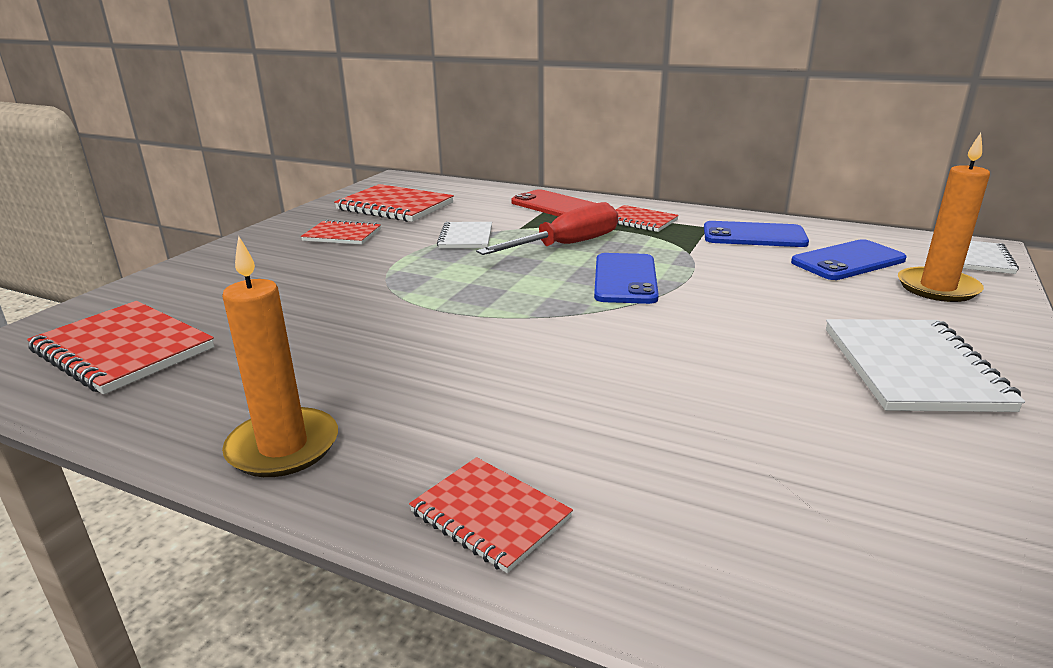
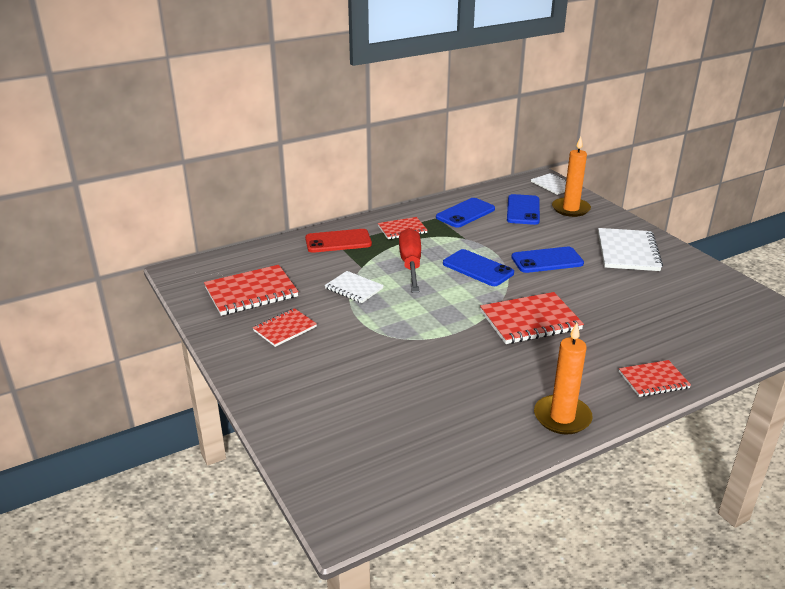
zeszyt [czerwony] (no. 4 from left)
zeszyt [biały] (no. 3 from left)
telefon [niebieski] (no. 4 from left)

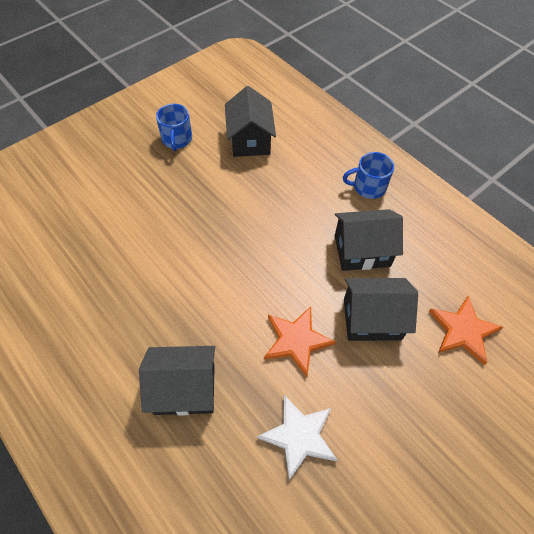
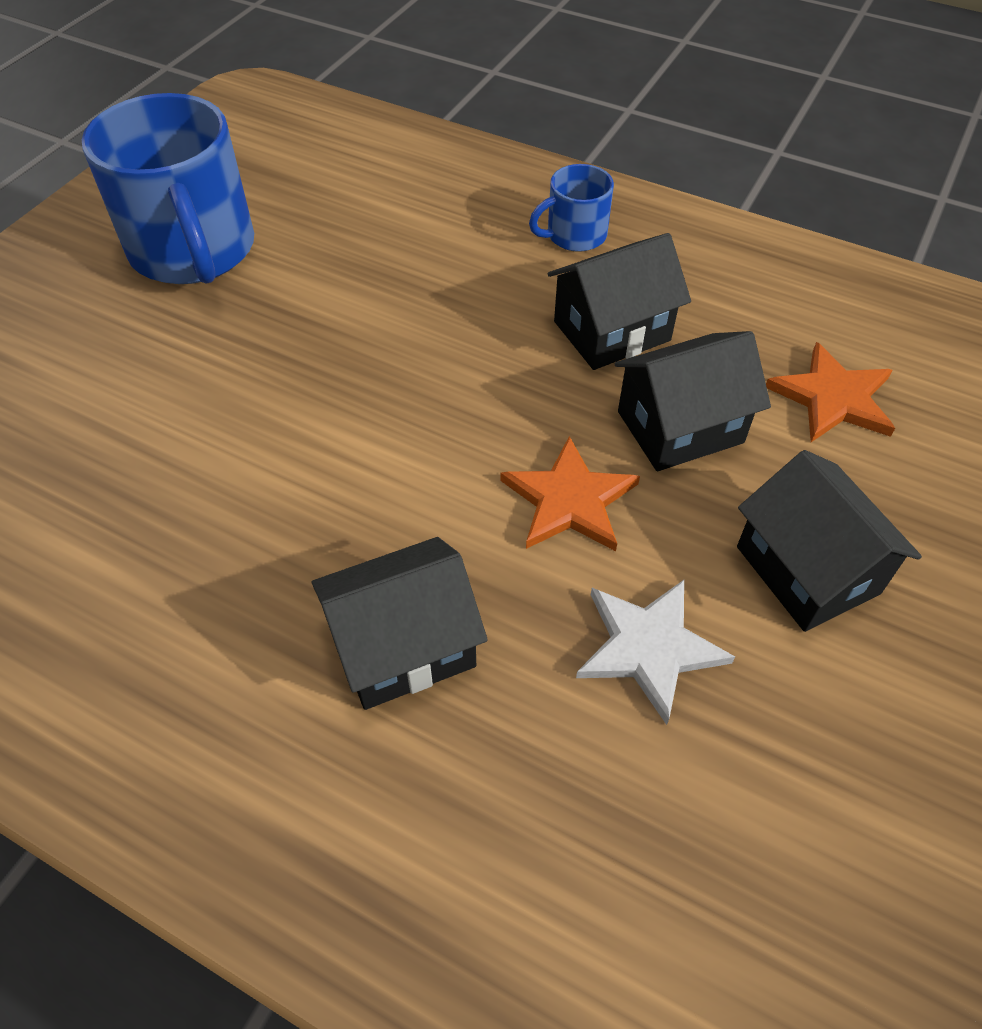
kubek [niebieski] (no. 1 from left)
domek [czarny] (no. 4 from left)

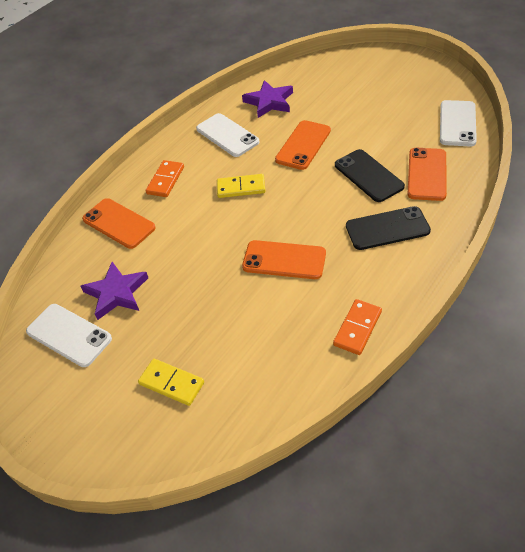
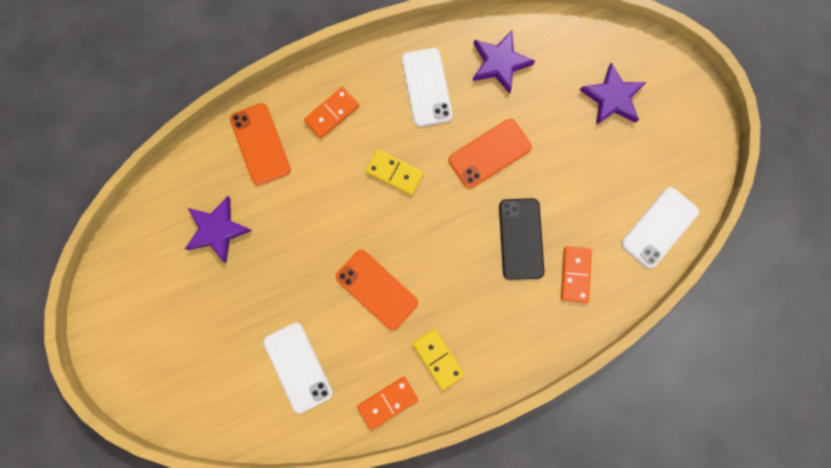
telefon [biały] (no. 1 from left)
kostka domina [żółty] (no. 2 from left)
telefon [czarny] (no. 2 from left in the first image)
kostka domina [pomarańczowy] (no. 3 from left)
gwiazda [fioletowy] (no. 3 from left)

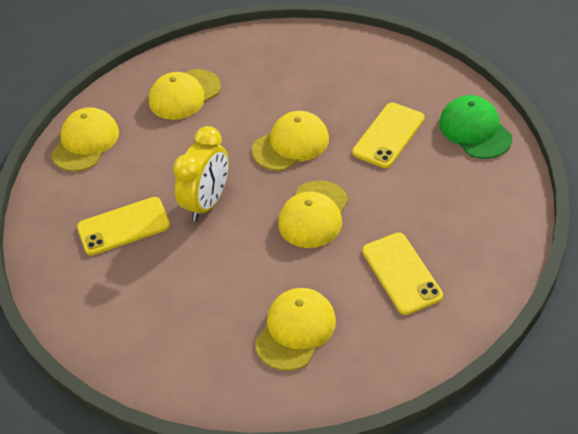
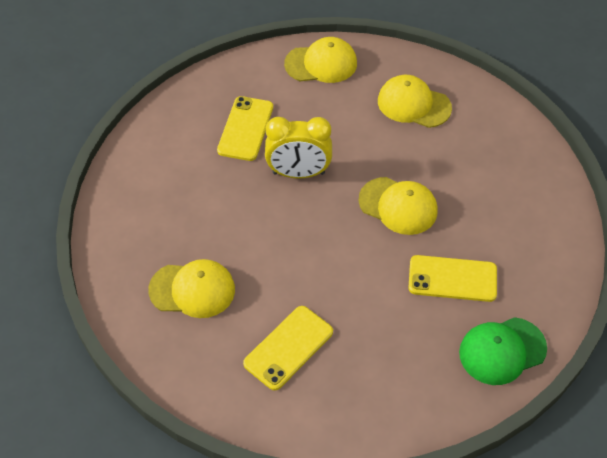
telefon [żółty] (no. 1 from left)
czapka [żółty] (no. 5 from left in the first image)
czapka [zielony]

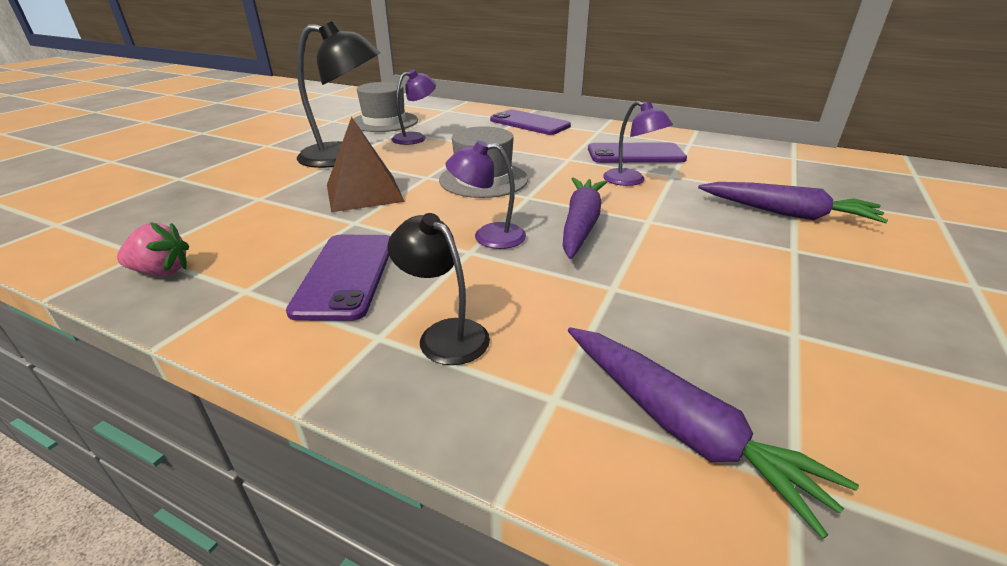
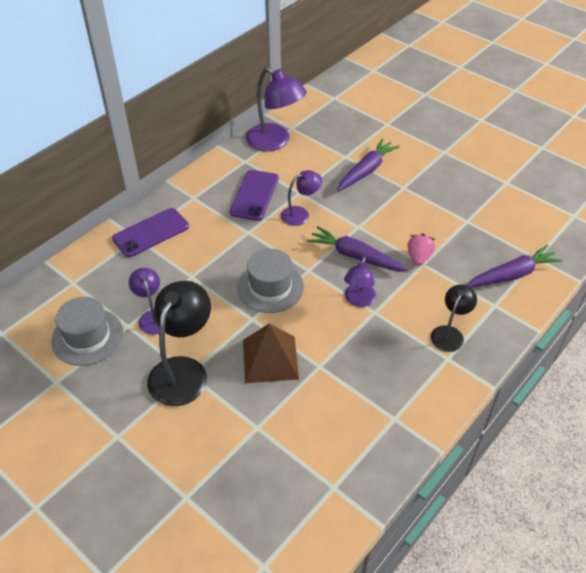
truskawka [różowy]
telefon [fioletowy] (no. 1 from left in the first image)
lampka [czarny] (no. 2 from left)
lampka [fioletowy] (no. 2 from left)

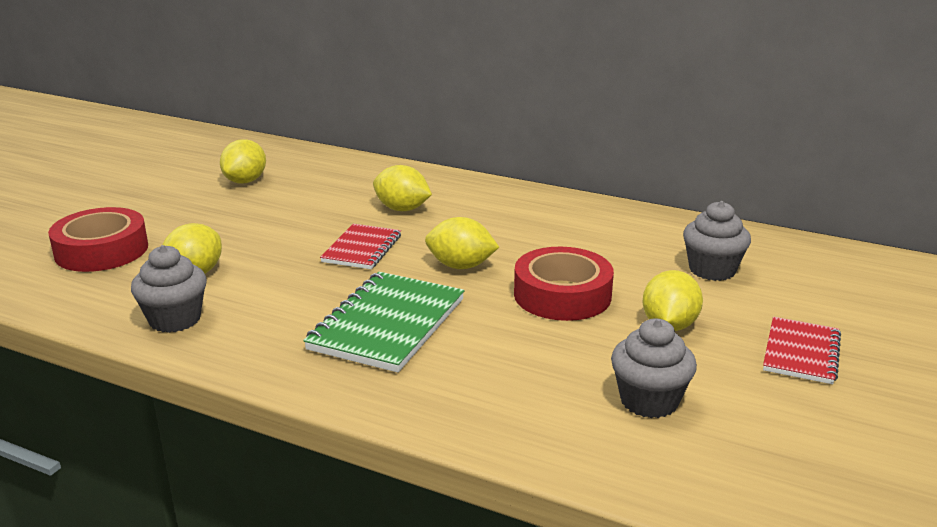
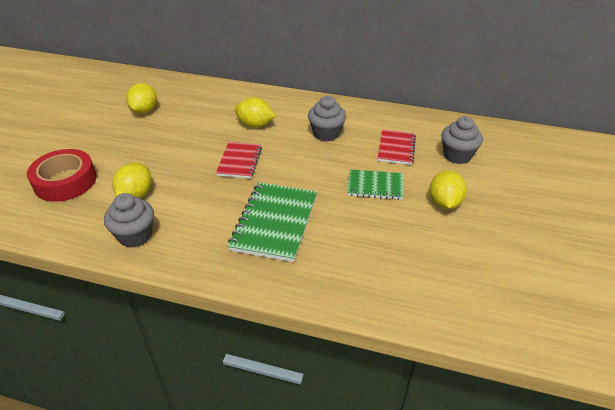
cytryna [żółty] (no. 4 from left in the first image)
zeszyt [zielony] (no. 2 from left)
muffinka [szary] (no. 2 from left)
zeszyt [czerwony] (no. 2 from left)

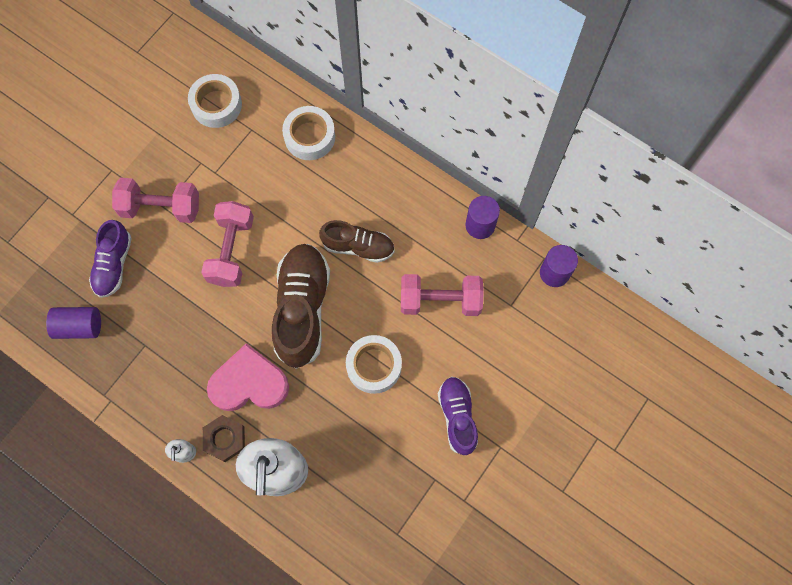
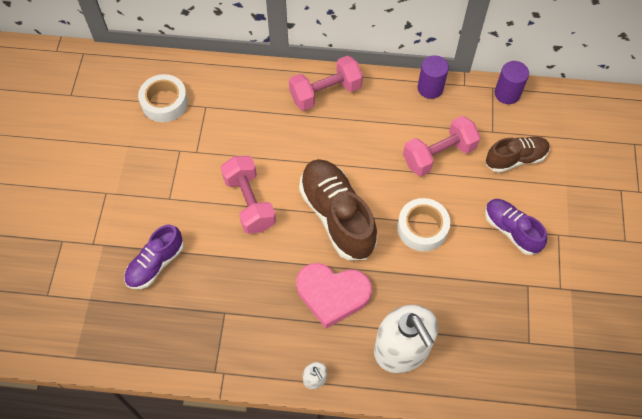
walec [fioletowy] (no. 1 from left in the first image)
but [fioletowy] (no. 1 from left)
hantel [różowy] (no. 2 from left)
nakrętka [brązowy]
serce [różowy]
taśma klejąca [biały] (no. 2 from left in the first image)
but [brązowy] (no. 2 from left)

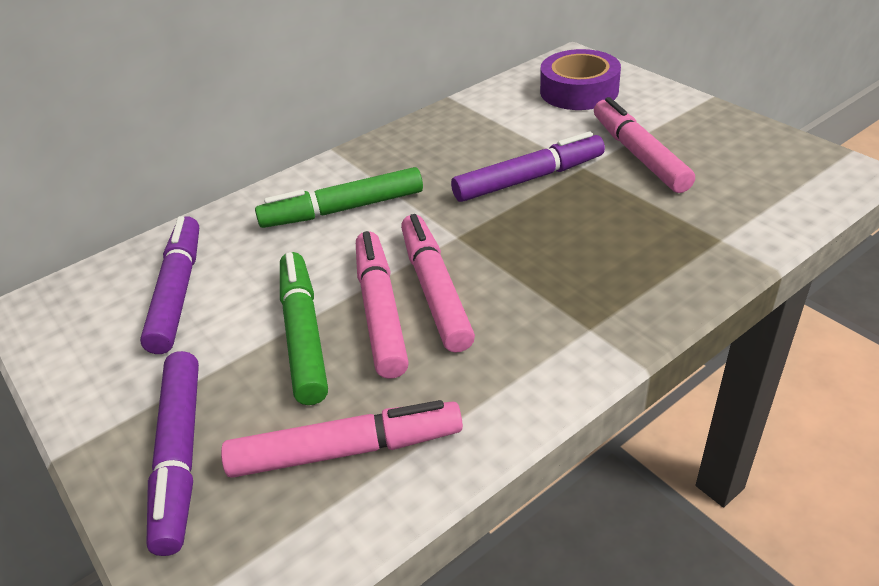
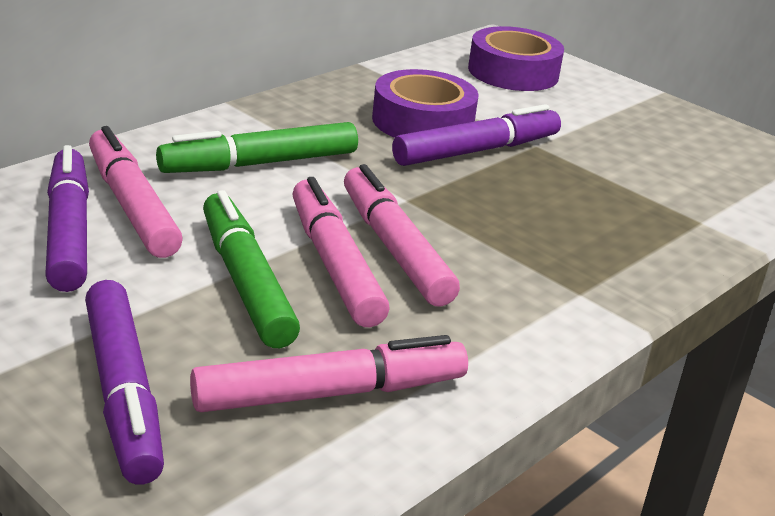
flamaster [różowy] (no. 1 from left)
taśma klejąca [fioletowy] (no. 1 from left)

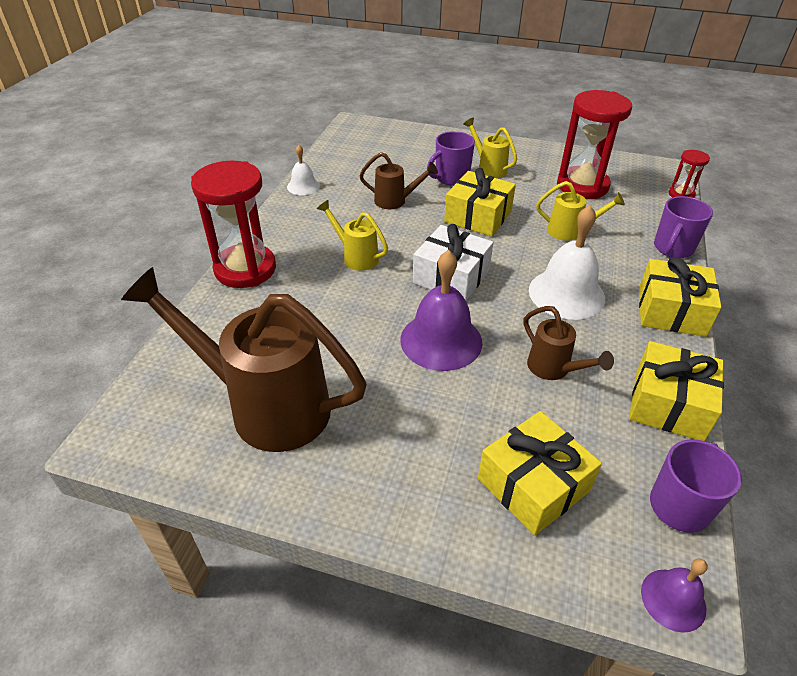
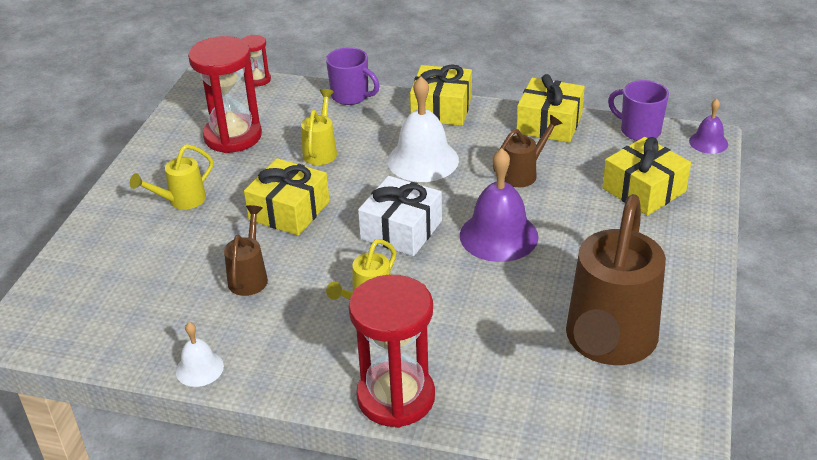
kubek [fioletowy] (no. 1 from left in the first image)

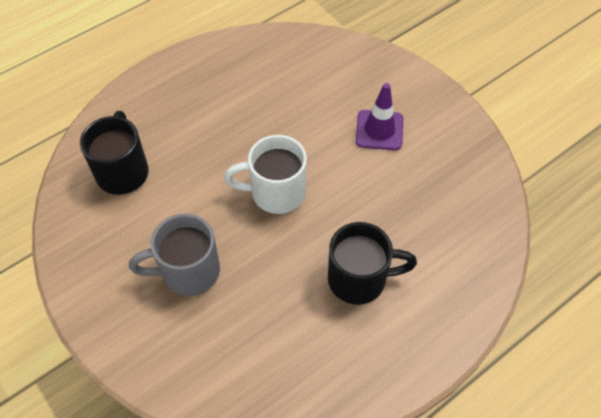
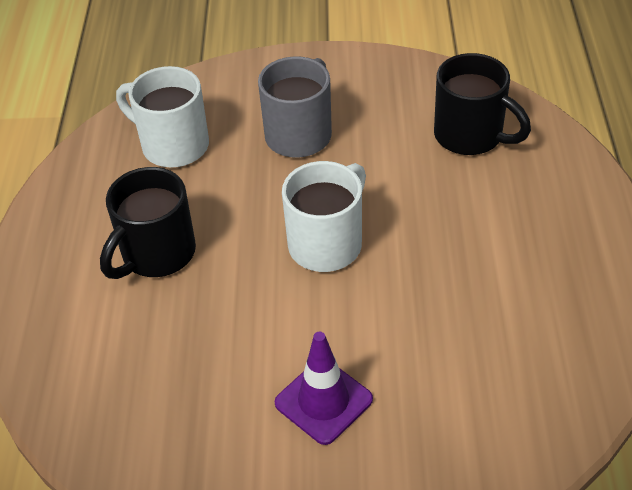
kubek [biały] (no. 1 from left)

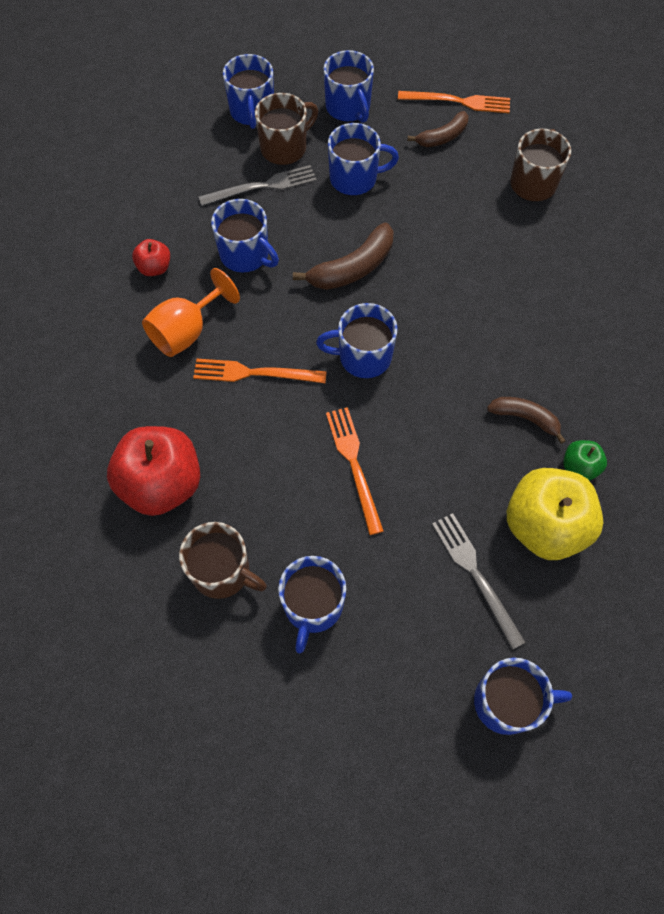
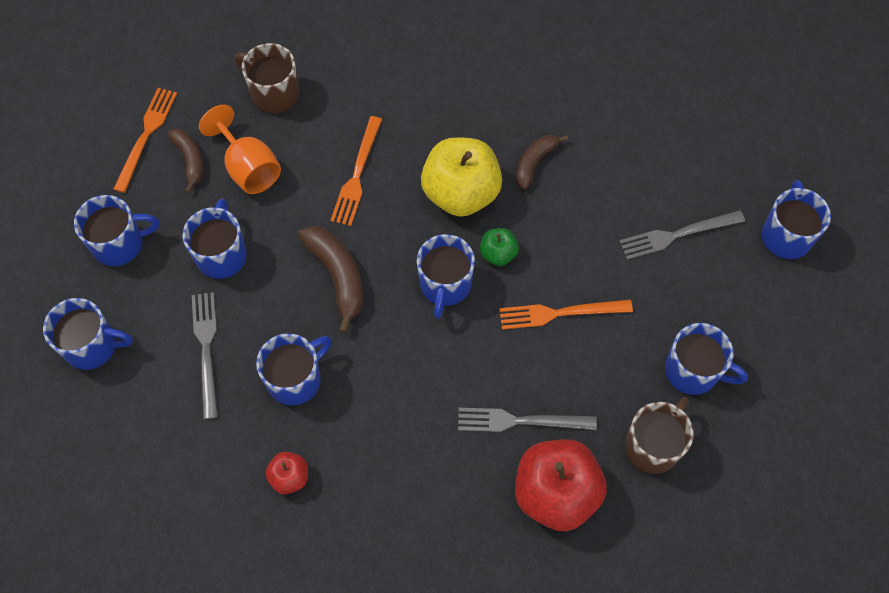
kielich [pomarańczowy]
widelec [pomarańczowy] (no. 2 from left)
kubek [brązowy] (no. 2 from left in the first image)
jabłko [żółty]
jabłko [zielony]
widelec [szary] (no. 2 from left)

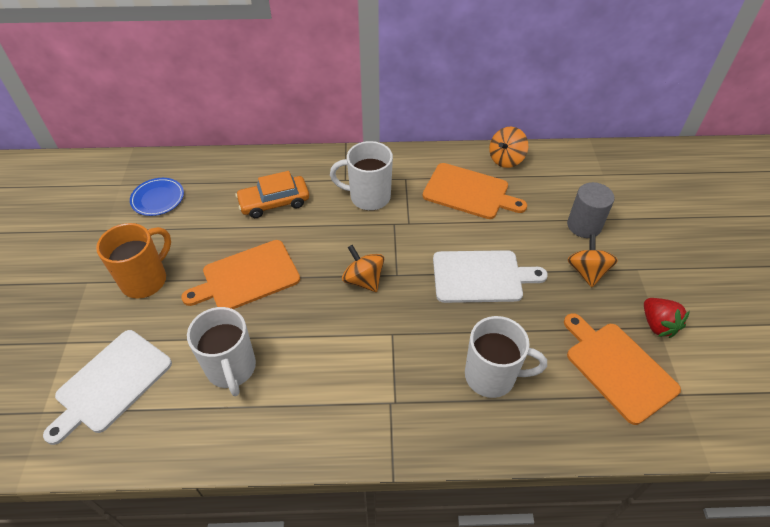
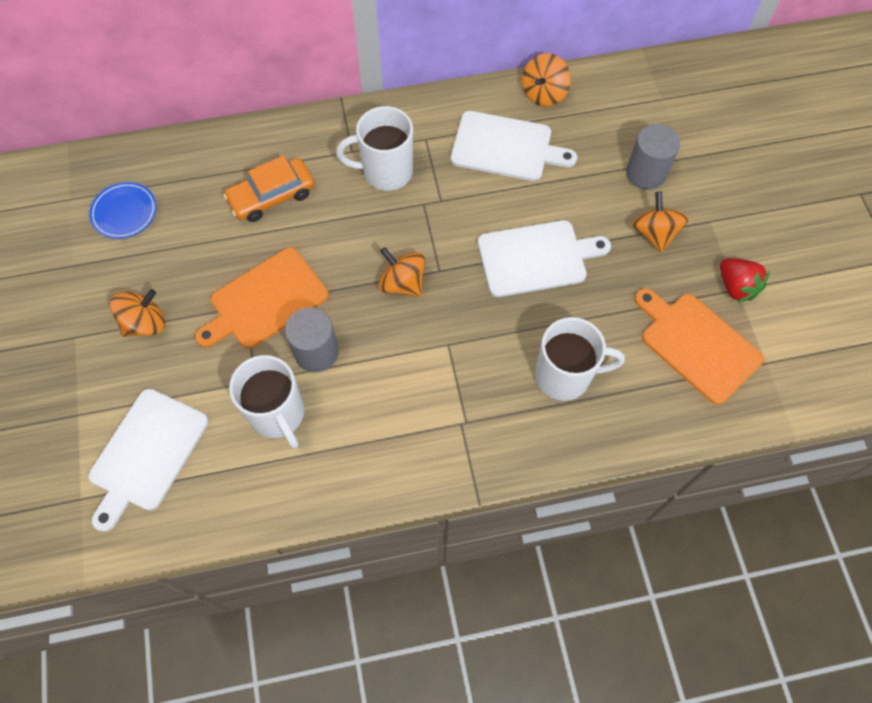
bączek [pomarańczowy] (no. 1 from left)
deska do krojenia [biały] (no. 2 from left)
walec [szary] (no. 1 from left)

